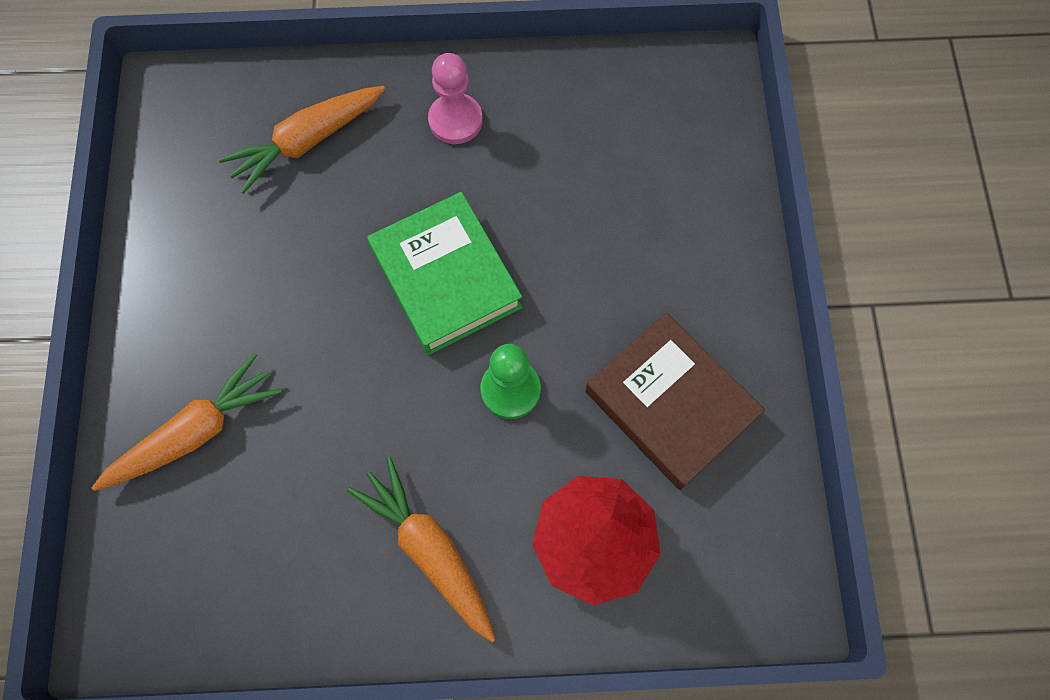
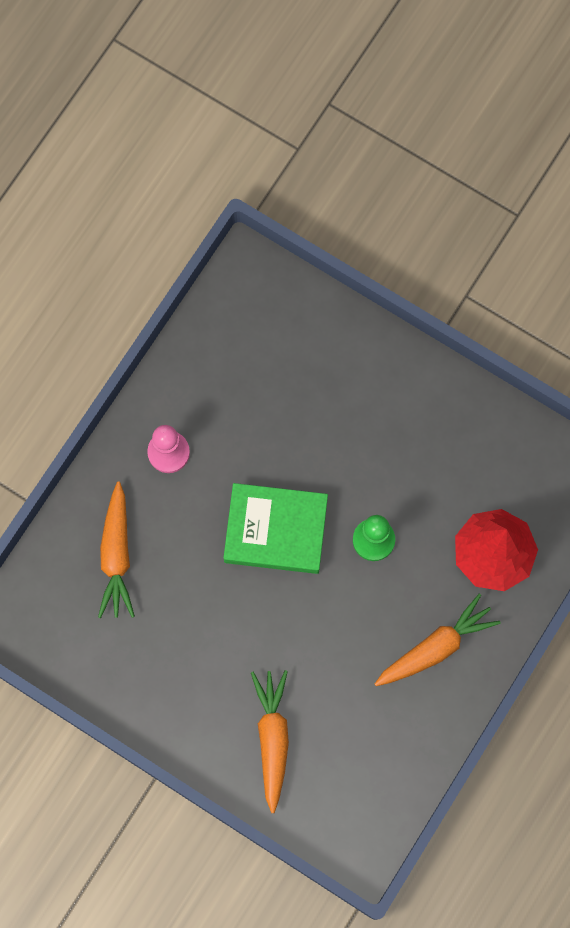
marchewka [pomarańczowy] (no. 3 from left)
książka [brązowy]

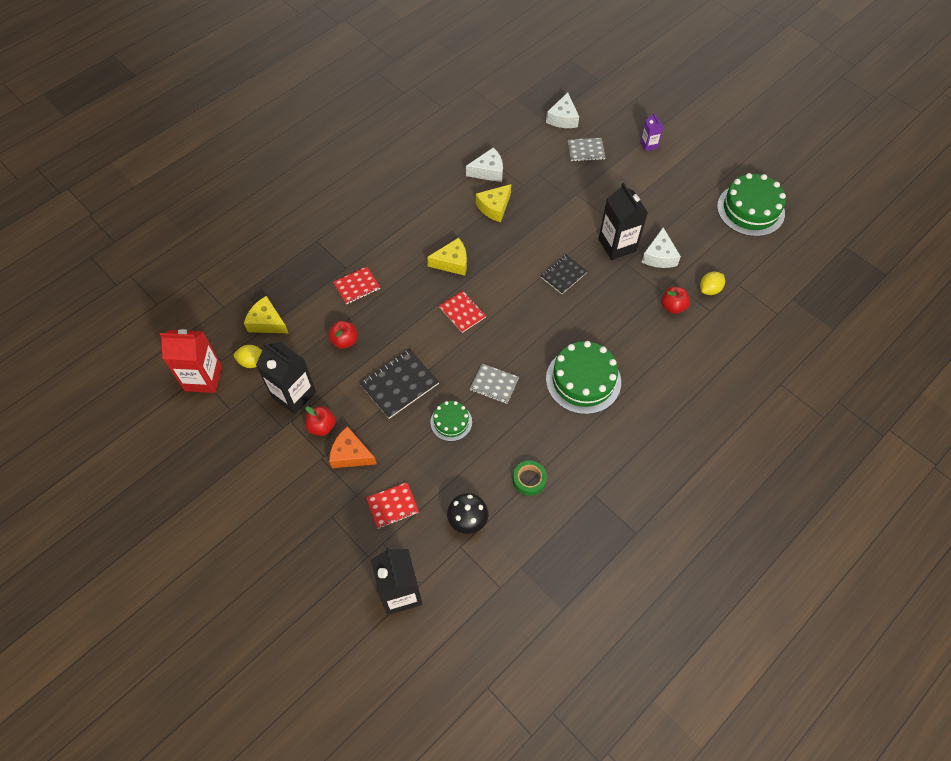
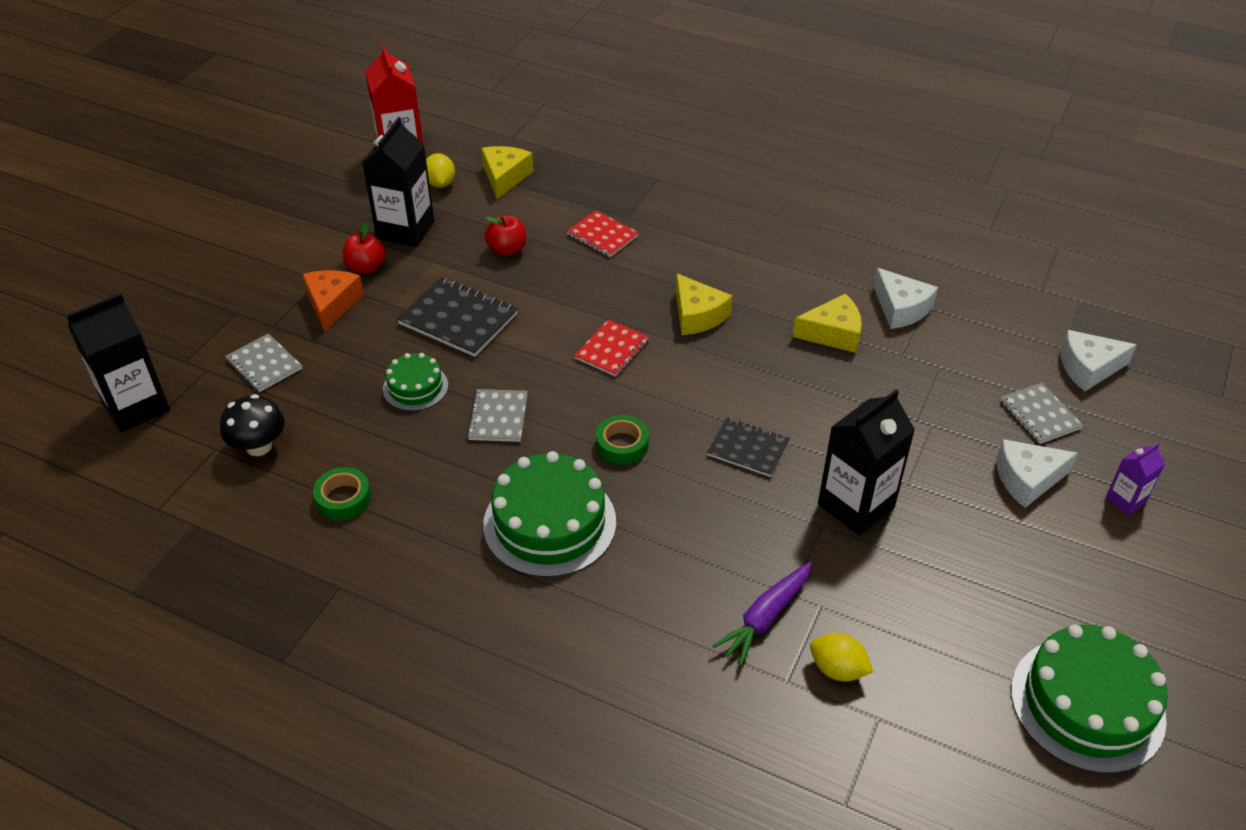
zeszyt [szary] (no. 1 from left)
ser [żółty] (no. 3 from left)
ser [biały] (no. 2 from left)
marchewka [fioletowy]
taśma klejąca [zielony] (no. 2 from left)

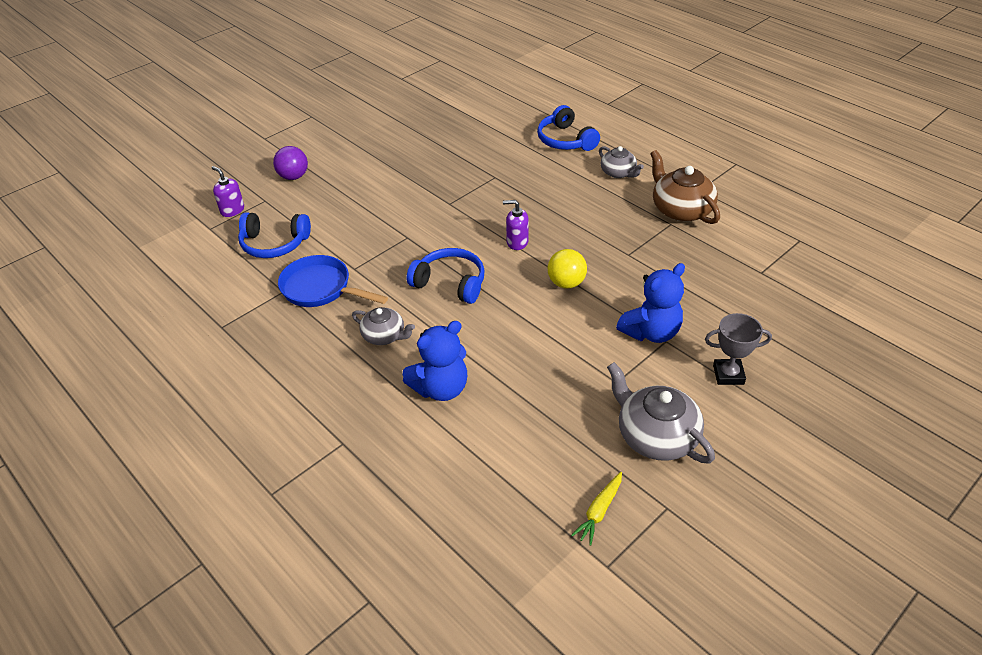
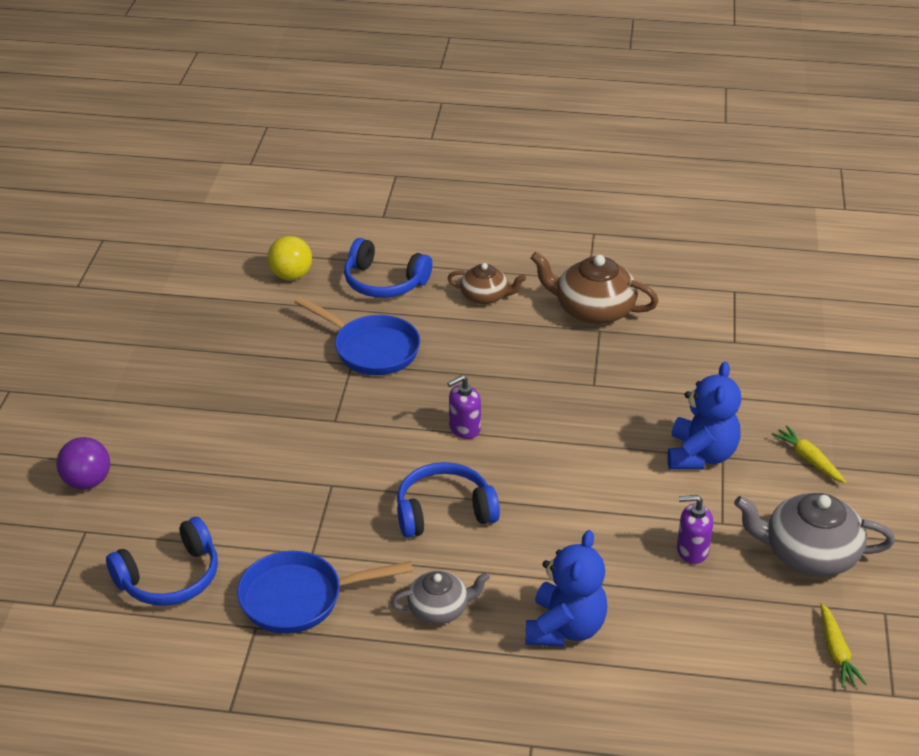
dozownik mydła [fioletowy] (no. 2 from left)
piłka [żółty]
imbryk [brązowy] (no. 1 from left)
marchewka [żółty] (no. 1 from left)
patelnia [niebieski] (no. 2 from left)

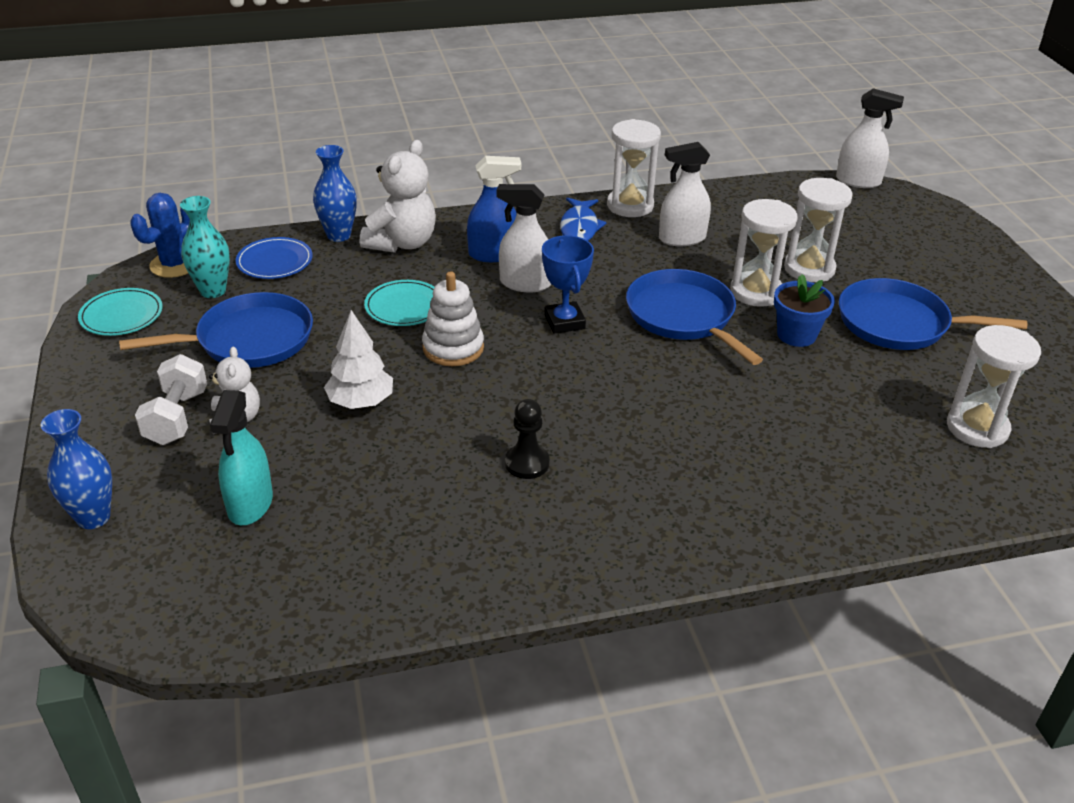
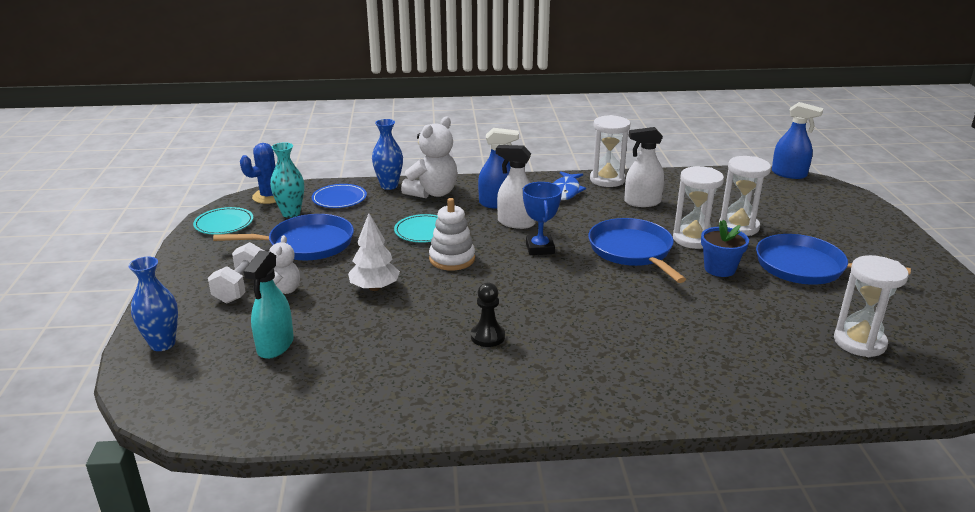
spryskiwacz [niebieski] (no. 2 from left)

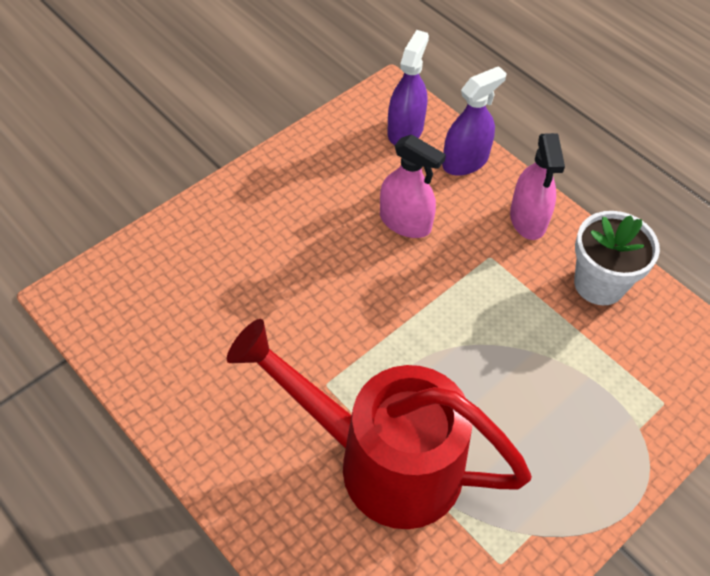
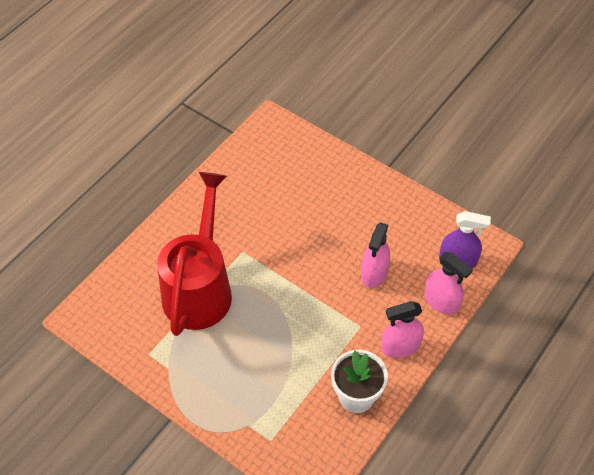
spryskiwacz [różowy] (no. 3 from left)

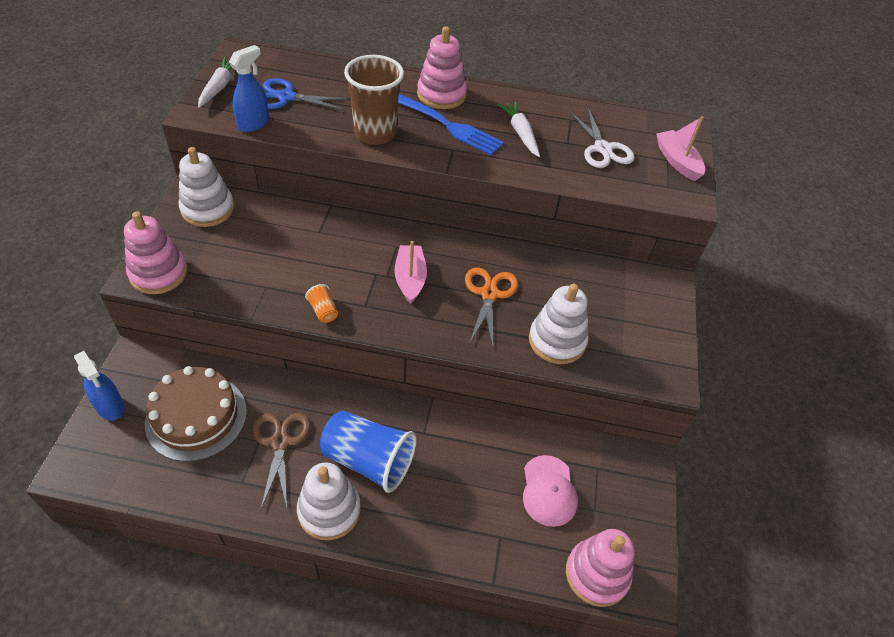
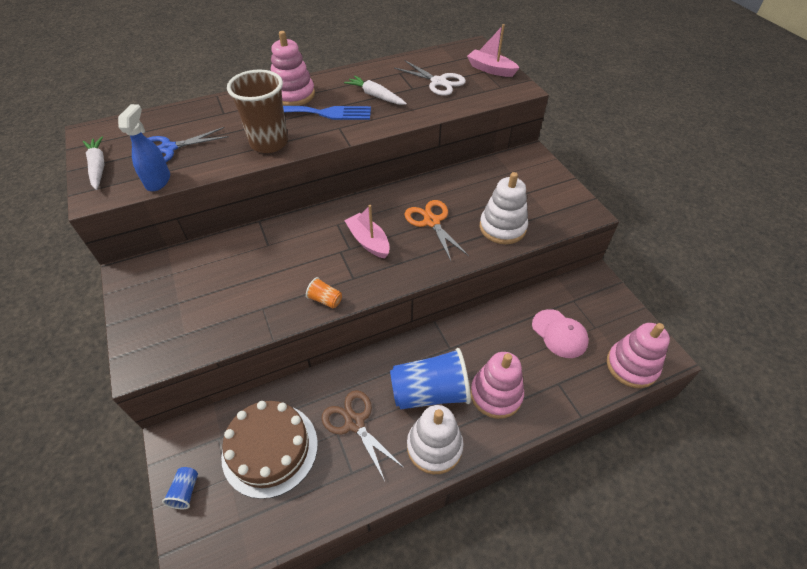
szklanka [niebieski] (no. 1 from left)
zabawka nakładanka [różowy] (no. 2 from left)
zabawka nakładanka [biały] (no. 1 from left in the first image)

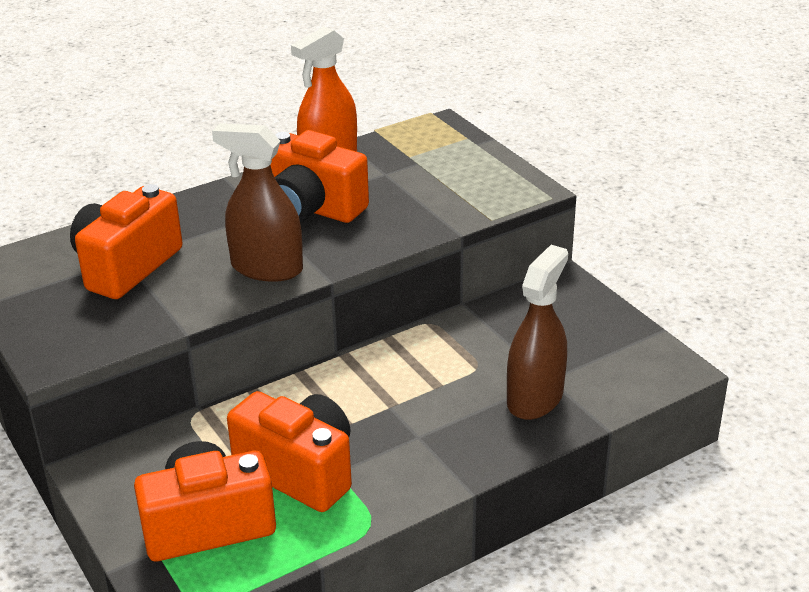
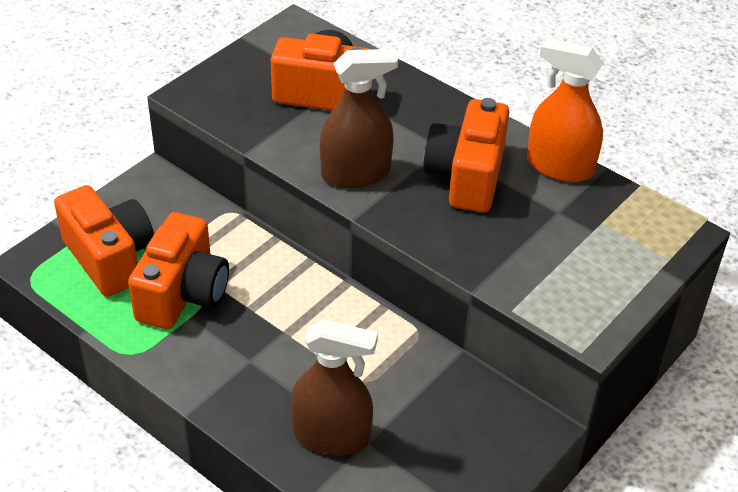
spryskiwacz [brązowy] (no. 2 from left)

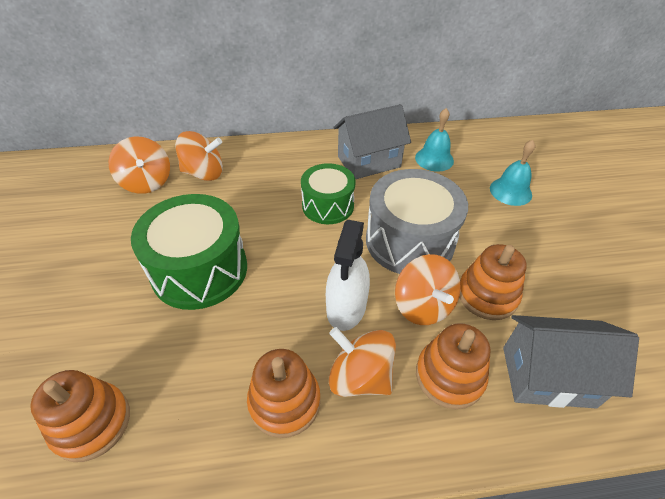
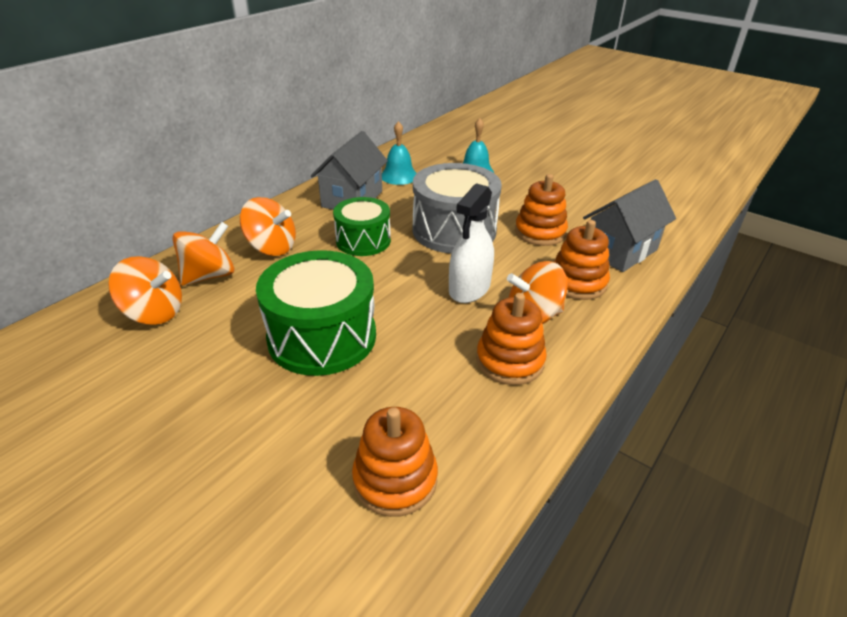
spryskiwacz [biały]
bączek [pomarańczowy] (no. 3 from left)

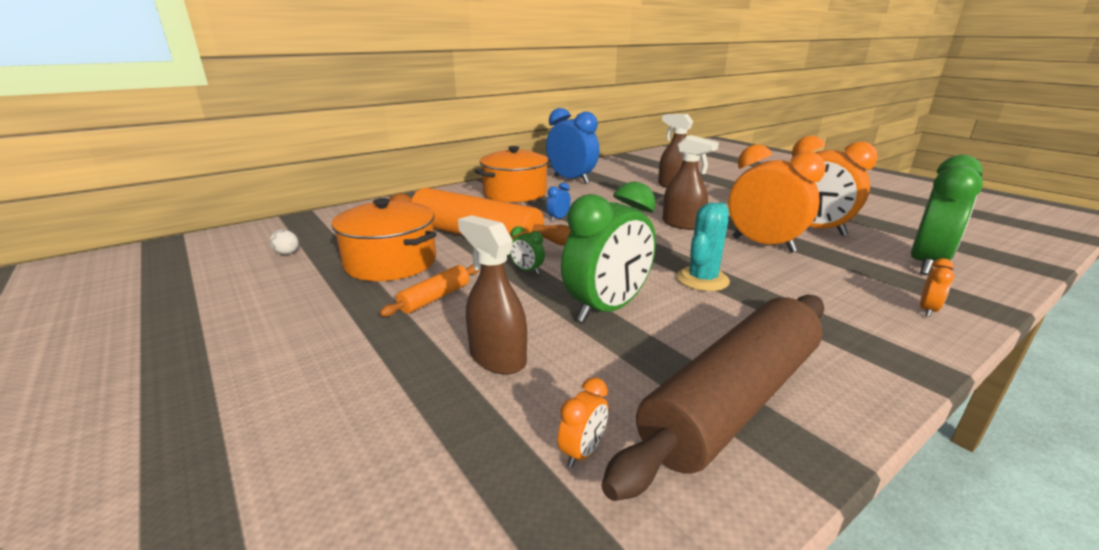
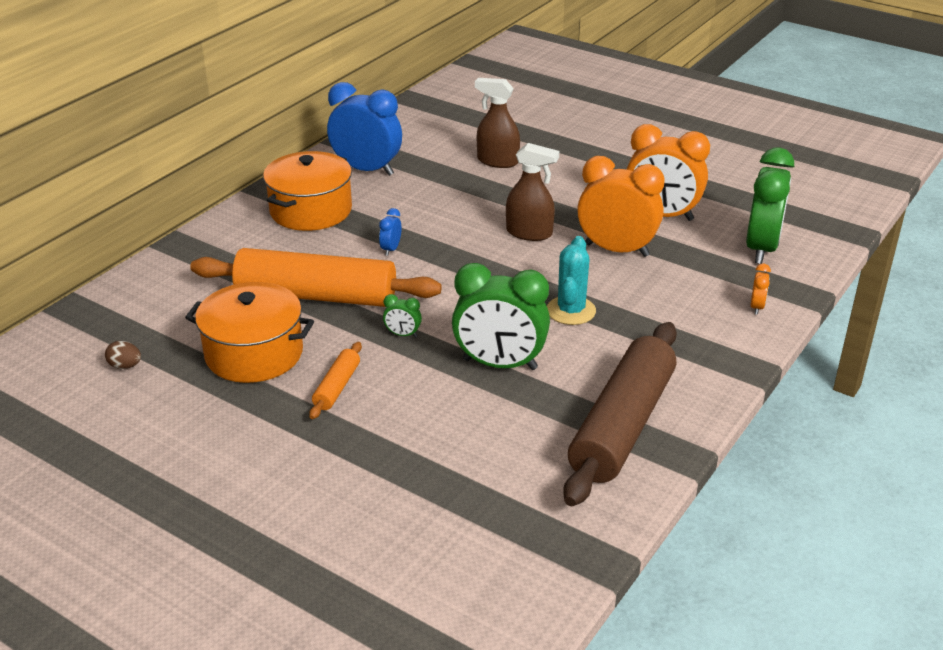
jajko [brązowy]
spryskiwacz [brązowy] (no. 1 from left in the first image)
budzik [pomarańczowy] (no. 1 from left in the first image)
budzik [zielony] (no. 2 from left)

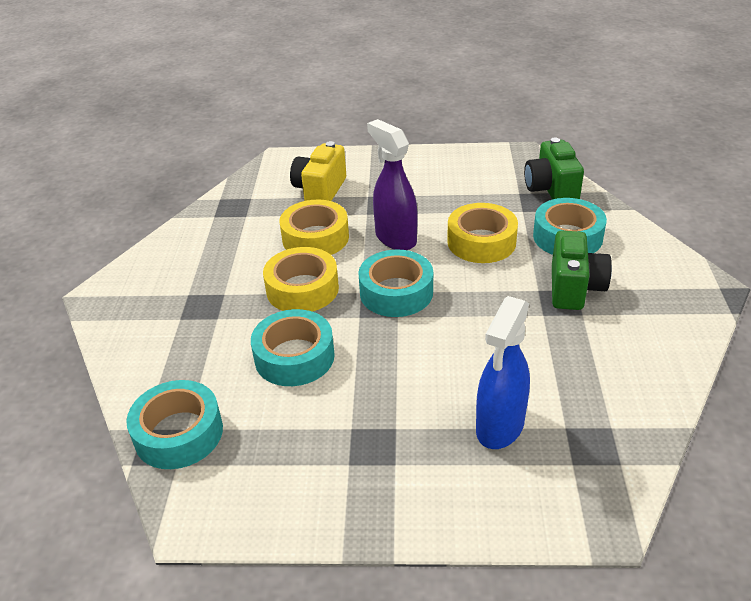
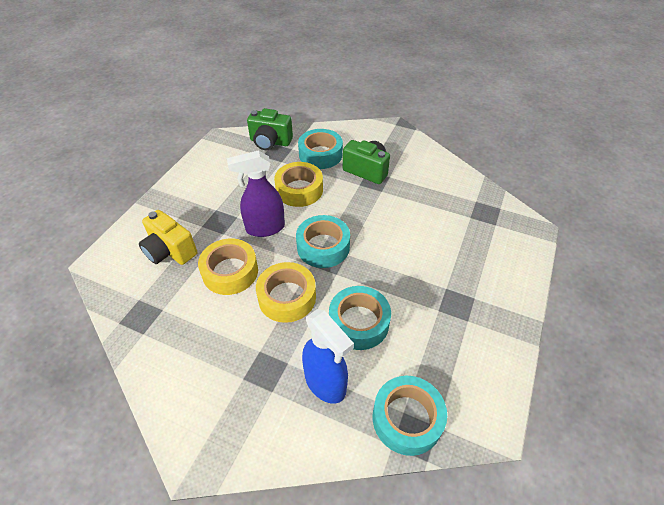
spryskiwacz [niebieski]

